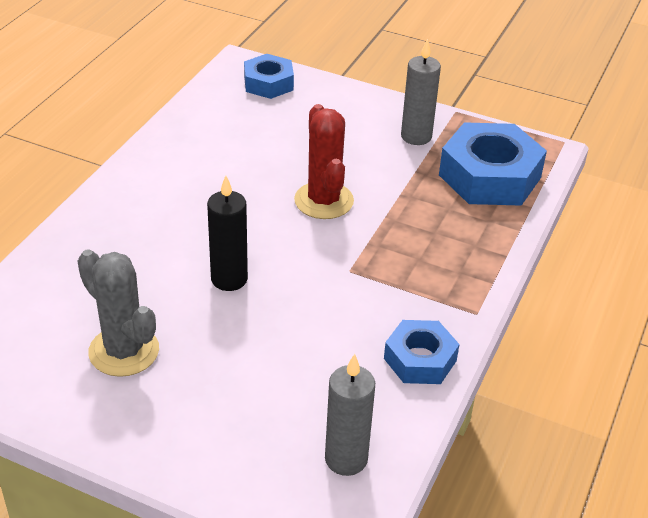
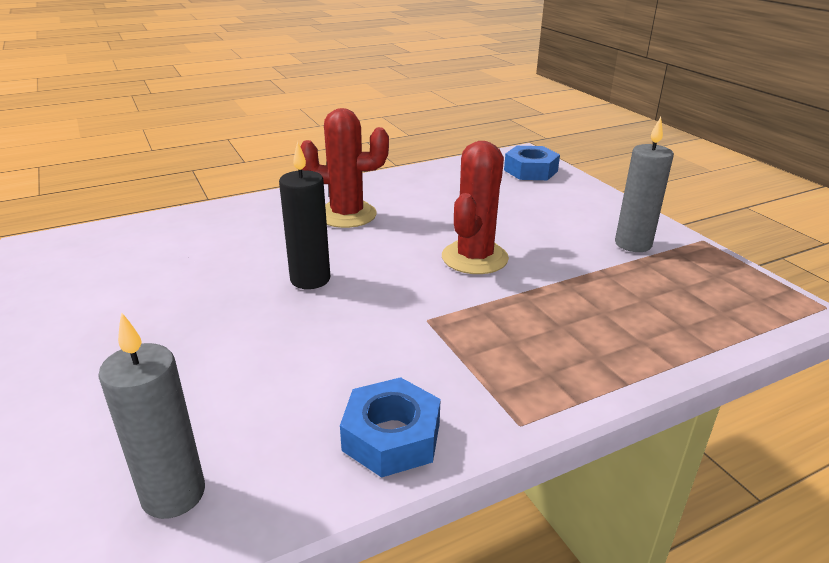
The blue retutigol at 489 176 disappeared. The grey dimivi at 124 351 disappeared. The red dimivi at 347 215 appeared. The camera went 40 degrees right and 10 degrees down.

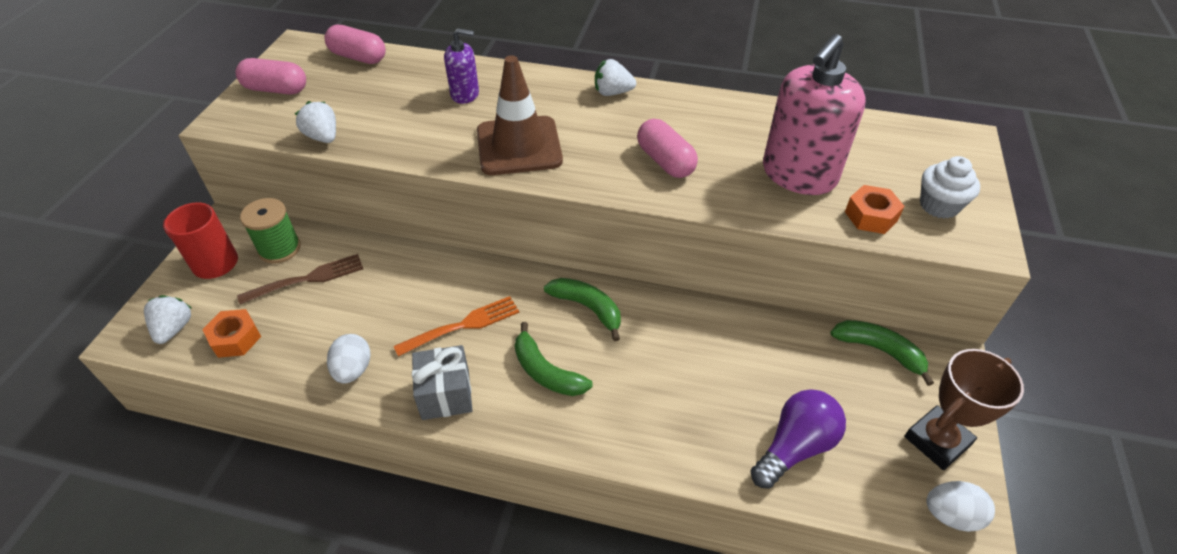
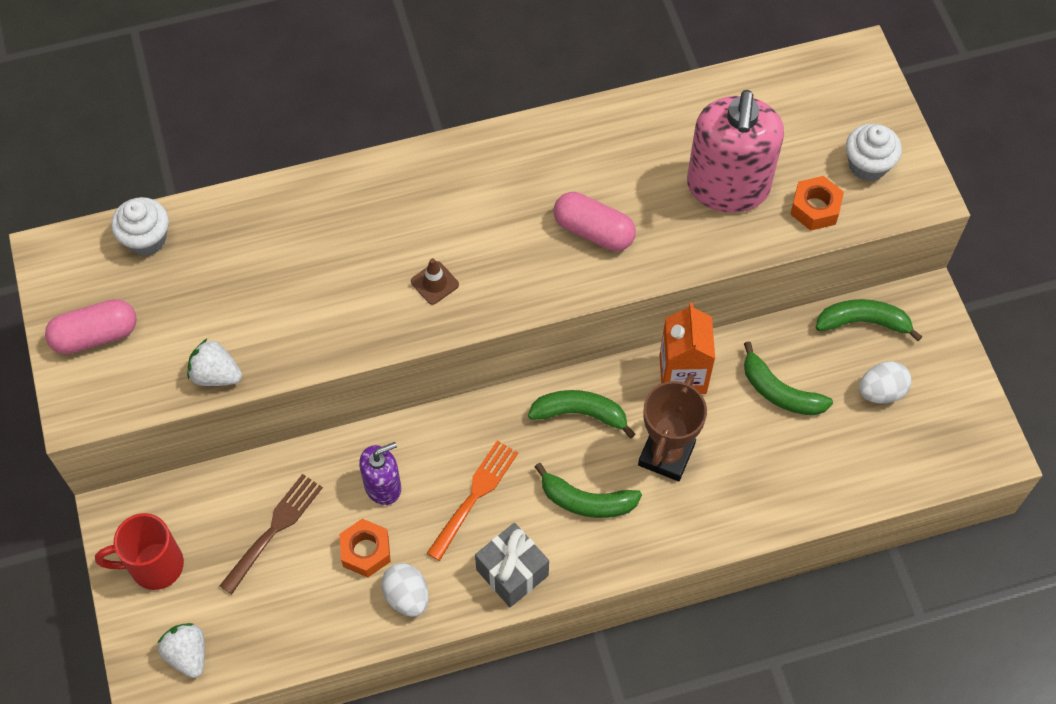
The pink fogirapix at 358 57 was replaced by the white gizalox at 146 239. The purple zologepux moved from 465 94 to 383 486. The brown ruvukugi at 519 146 changed to 0.40 times the size. The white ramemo at 612 92 disappeared. The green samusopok at 279 249 disappeared. The orange retutigol moved from 235 338 to 366 551. The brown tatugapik moved from 937 441 to 666 455. The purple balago at 795 447 disappeared. The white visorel moved from 951 515 to 881 391. The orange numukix at 683 374 appeared. The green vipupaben at 779 392 appeared. The camera went 30 degrees left and 15 degrees up.

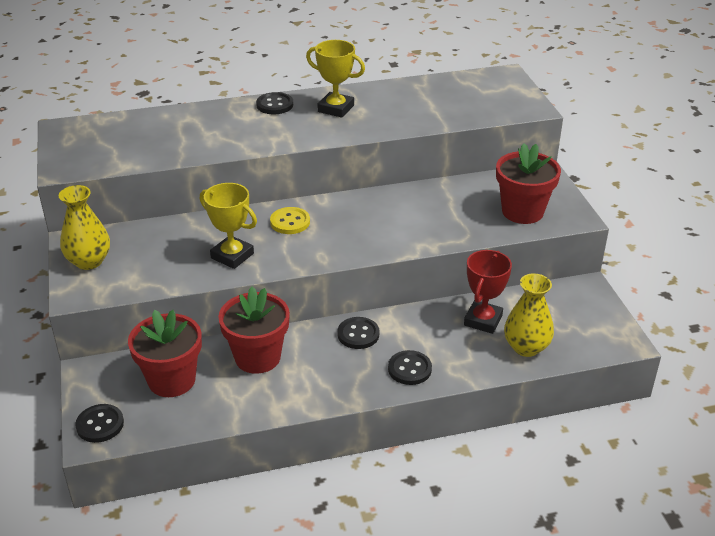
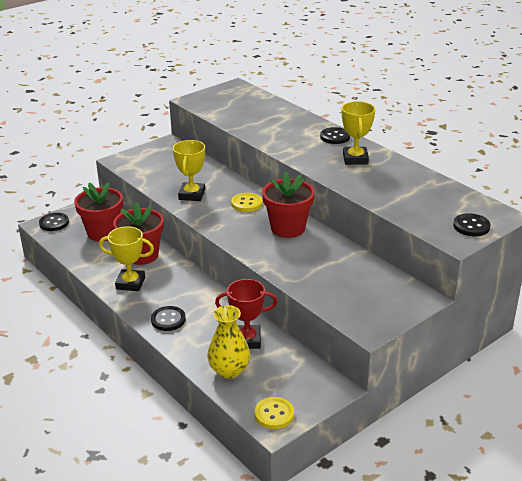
The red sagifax moved from 522 211 to 288 228. The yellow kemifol at 89 261 disappeared. The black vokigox moved from 358 334 to 471 226. The yellow tatugapik at 130 283 appeared. The yellow vokigox at 274 414 appeared. The camera went 65 degrees right and 5 degrees down.

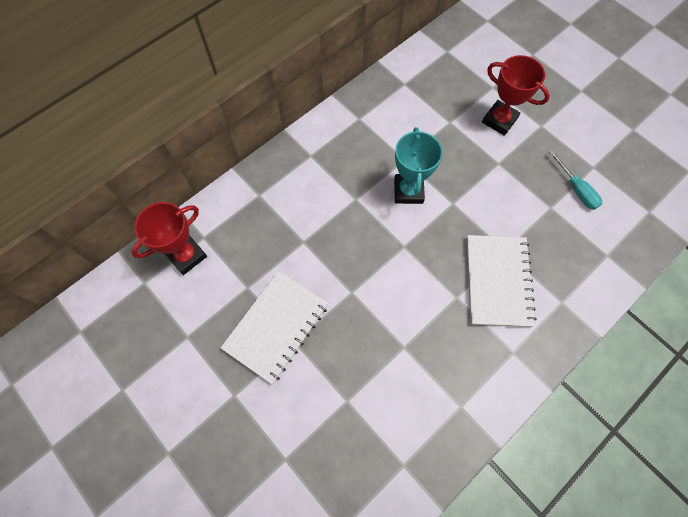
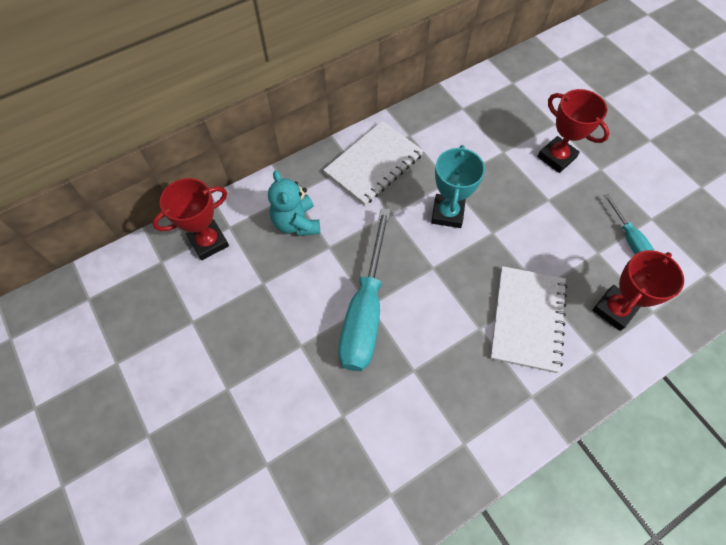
The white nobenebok moved from 276 326 to 373 164. The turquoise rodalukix at 296 223 appeared. The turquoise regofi at 365 311 appeared. The red tatugapik at 614 309 appeared. The camera went 10 degrees right and 5 degrees down.

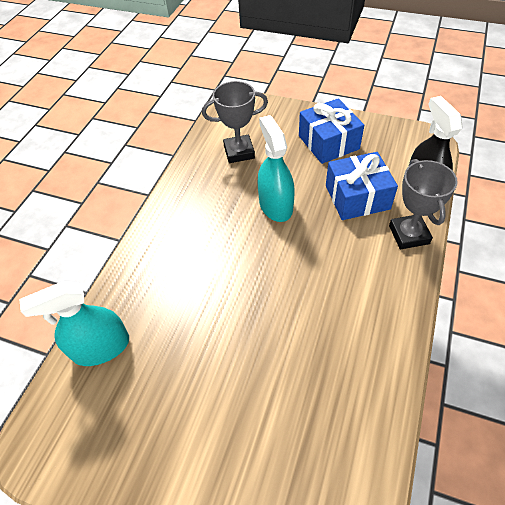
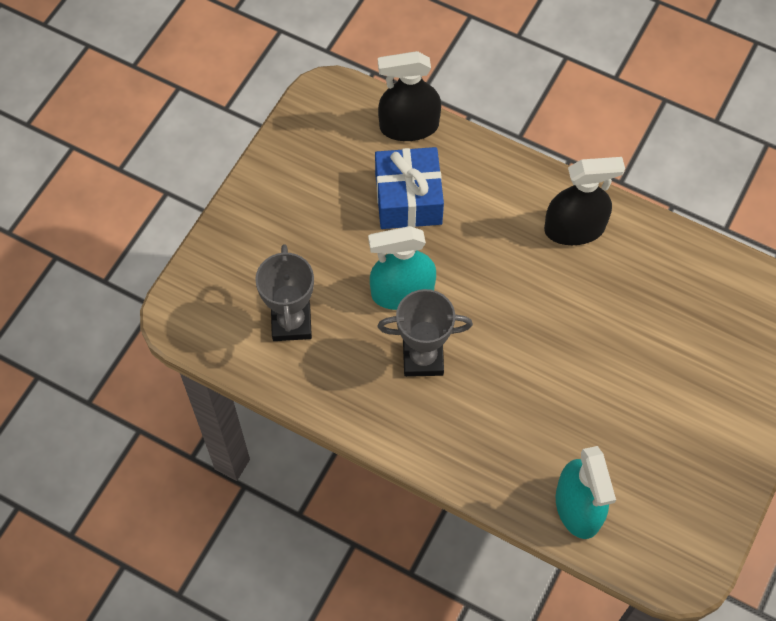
The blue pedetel at 328 142 disappeared. The grey tatugapik moved from 409 234 to 423 358. The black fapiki at 574 229 appeared. The camera went 85 degrees left and 10 degrees up.

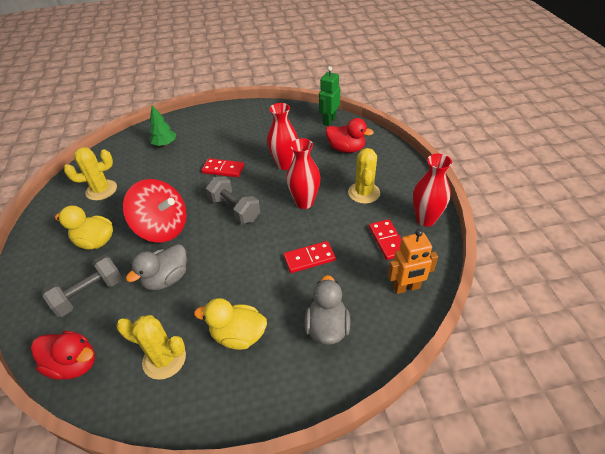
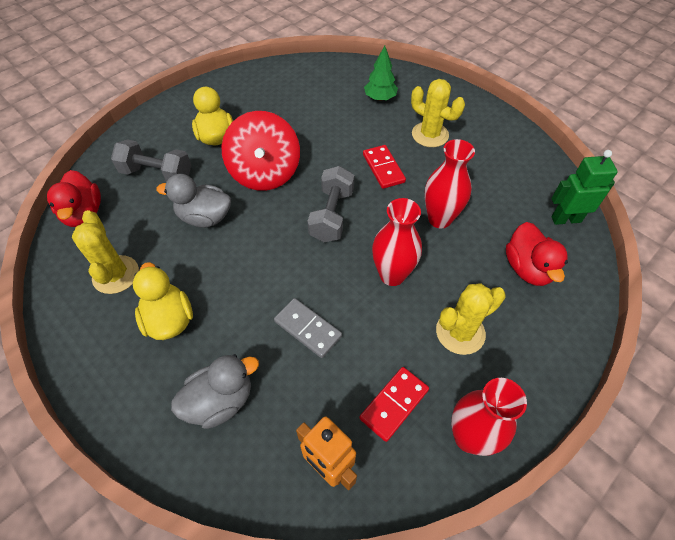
The yellow dimivi moved from 101 190 to 430 135. The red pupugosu at 309 258 became the grey pupugosu at 308 329. The camera went 55 degrees right and 10 degrees up.

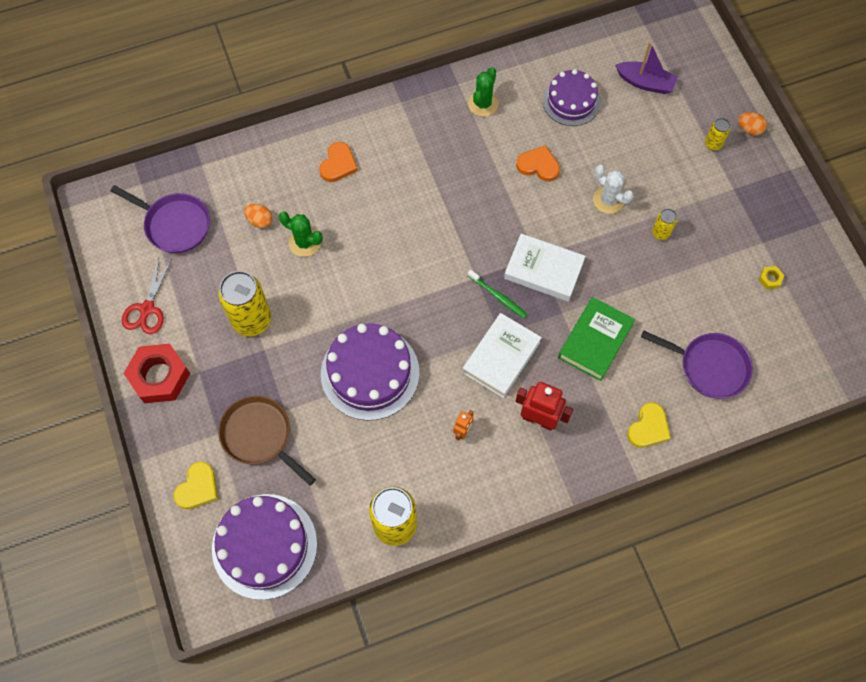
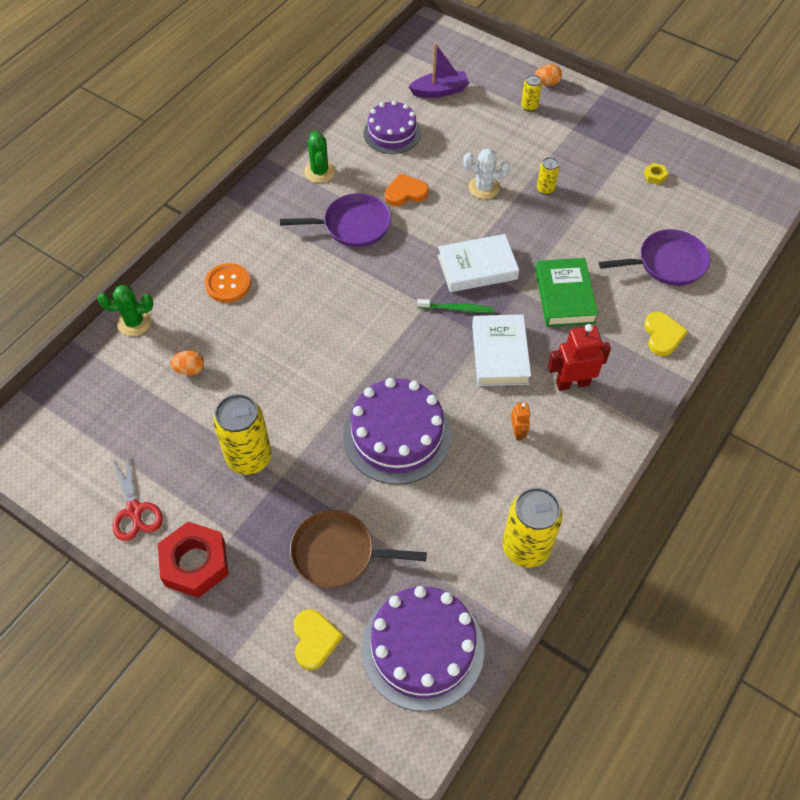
The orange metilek at 338 164 was replaced by the orange vokigox at 228 284. The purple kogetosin moved from 174 224 to 352 225. The green dimivi moved from 304 242 to 134 322. The camera went 35 degrees left and 10 degrees down.

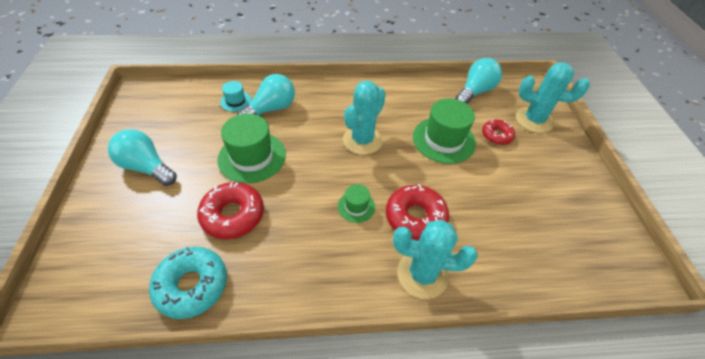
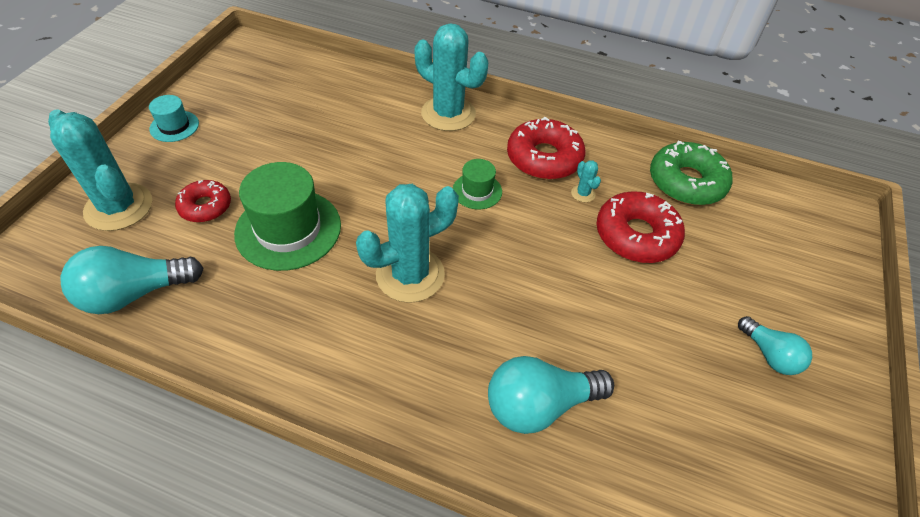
The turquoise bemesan moved from 236 101 to 174 126. The green bemesan at 252 157 disappeared. The turquoise balago at 147 167 changed to 0.61 times the size. The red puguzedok moved from 415 217 to 544 158. The turquoise puguzedok at 192 285 became the green puguzedok at 686 182. The turquoise dimivi at 583 193 appeared. The camera went 155 degrees left and 0 degrees up.

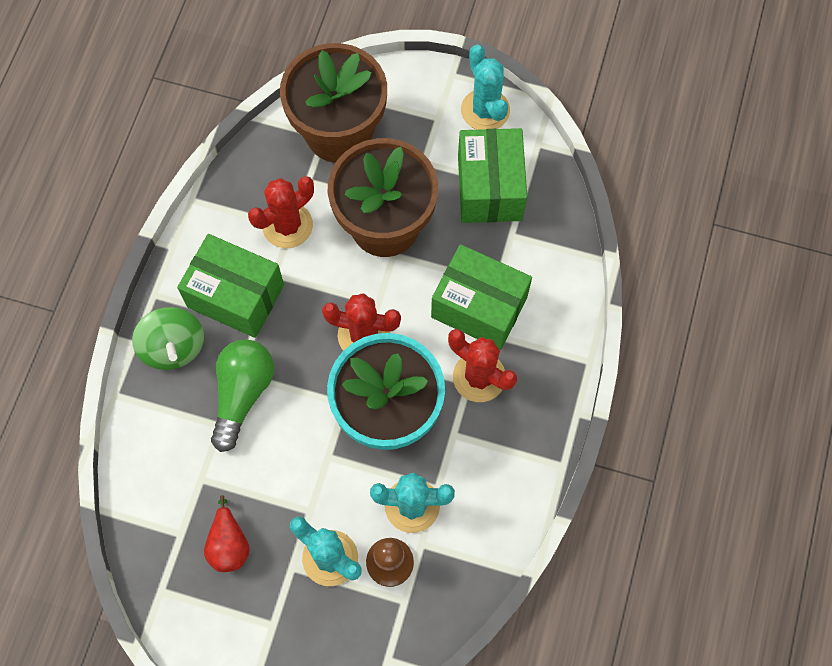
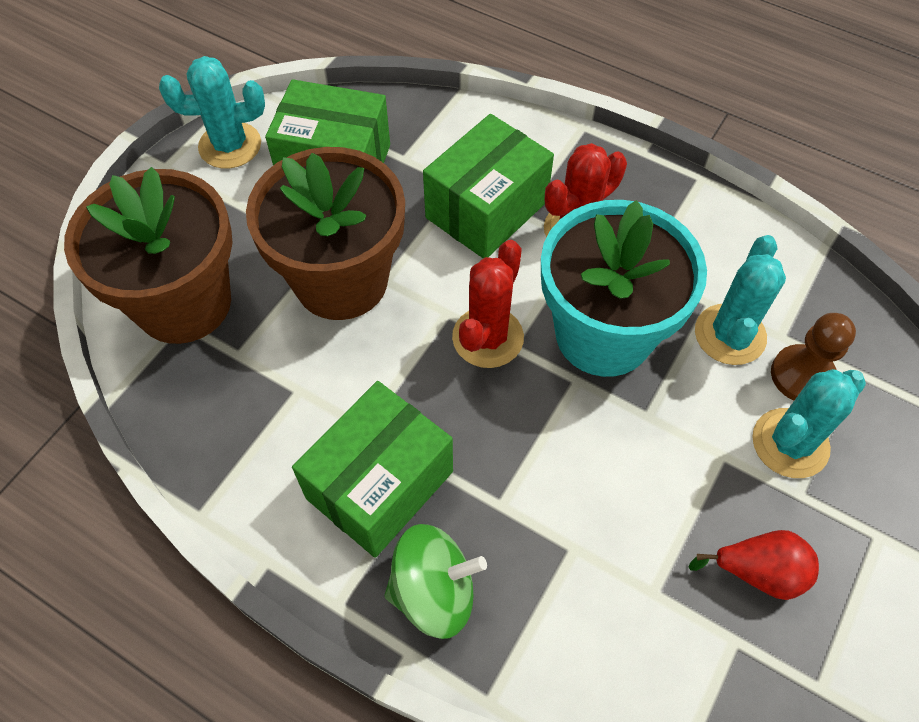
The red dimivi at 287 225 disappeared. The green balago at 243 394 disappeared. The camera went 75 degrees left and 10 degrees down.

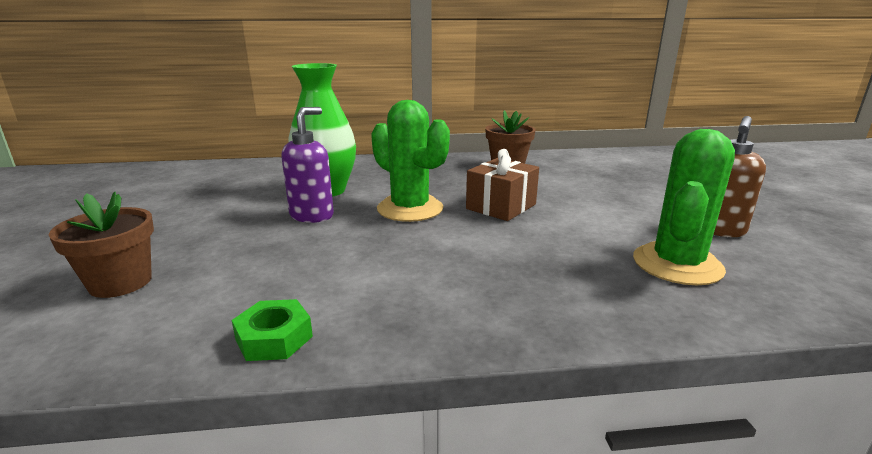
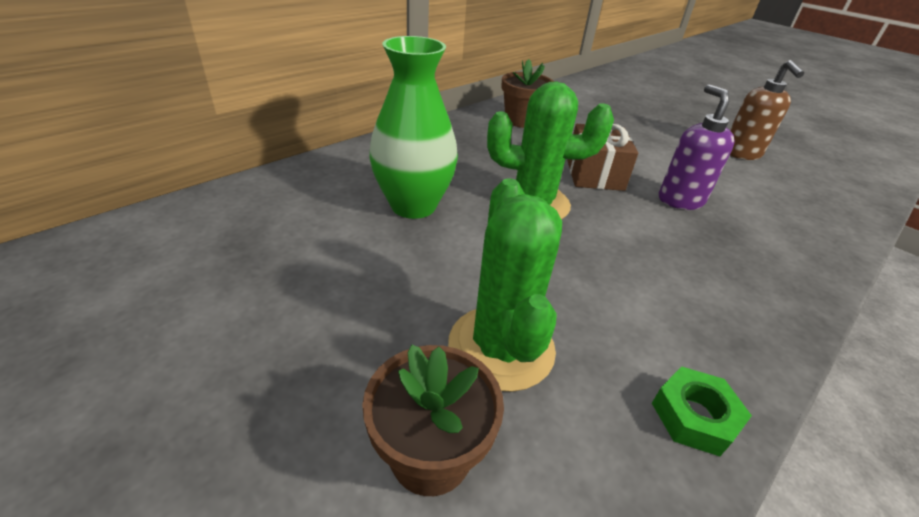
The purple zologepux moved from 312 216 to 680 200. The green dimivi moved from 677 264 to 501 347. The camera went 40 degrees left and 15 degrees up.

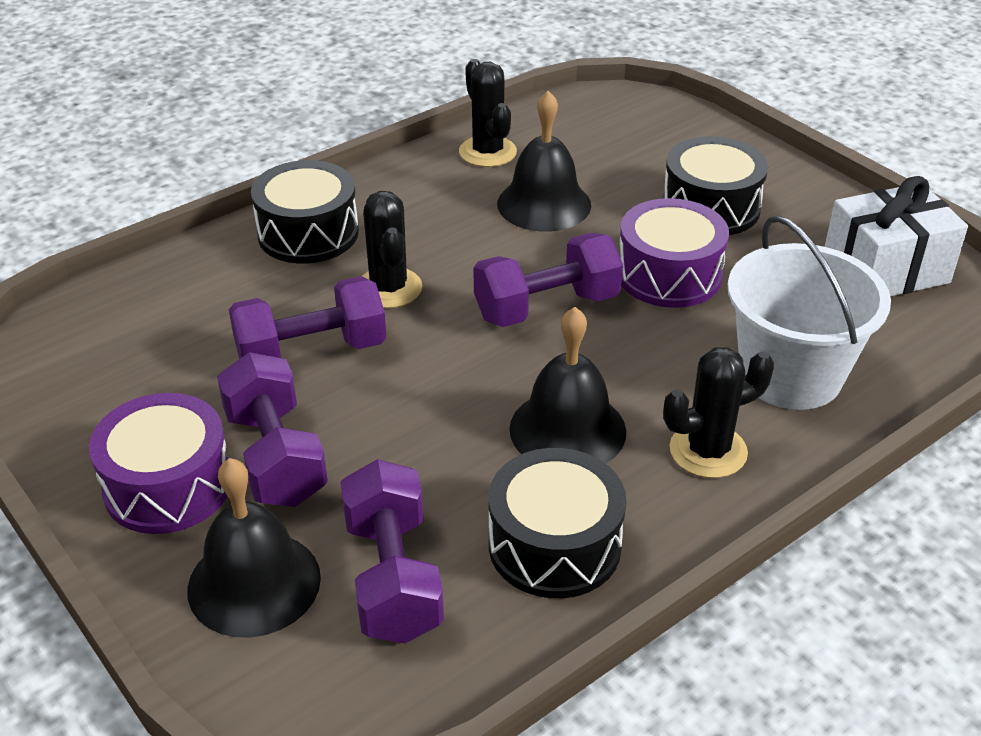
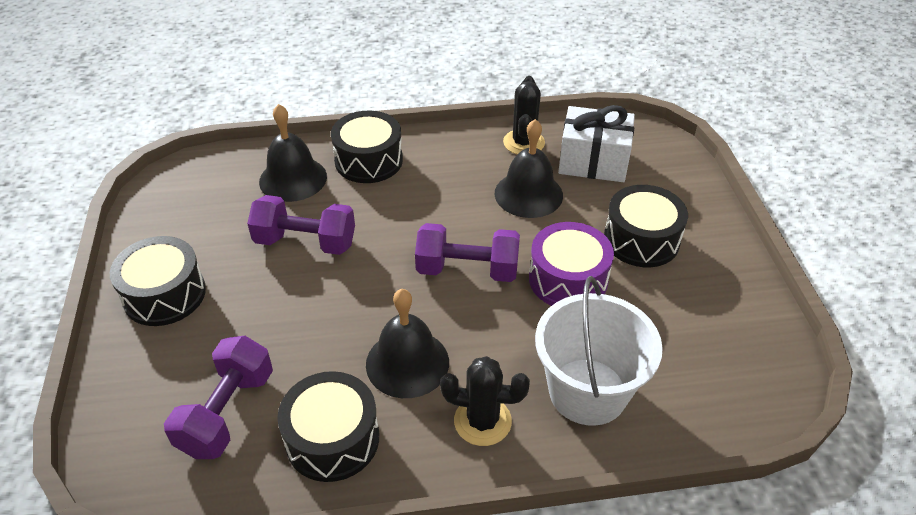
The white pedetel moved from 885 270 to 593 161. The black dimivi at 389 288 disappeared. The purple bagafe at 276 457 disappeared. The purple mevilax at 168 485 became the black mevilax at 164 294. The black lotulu moved from 254 583 to 293 179. The camera went 30 degrees right and 5 degrees up.

